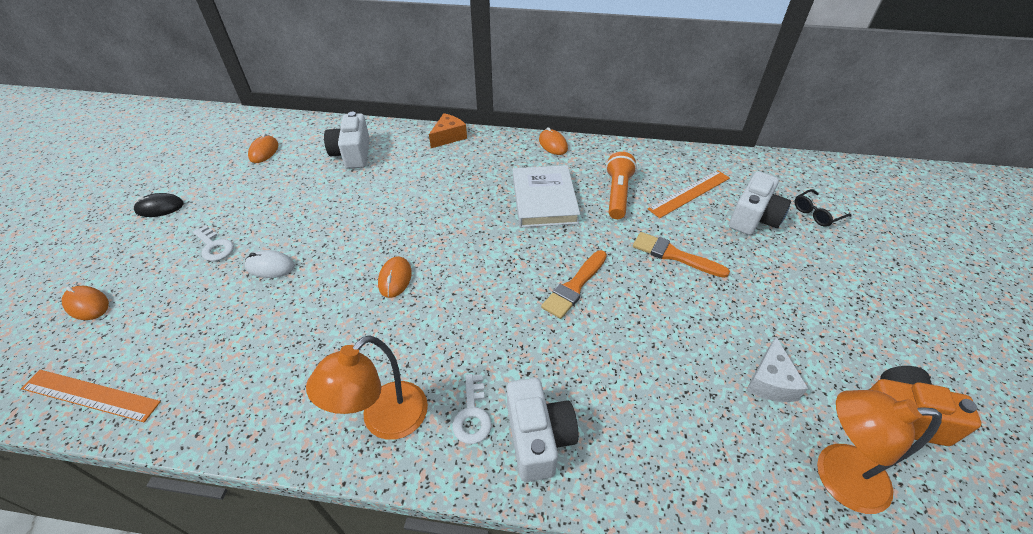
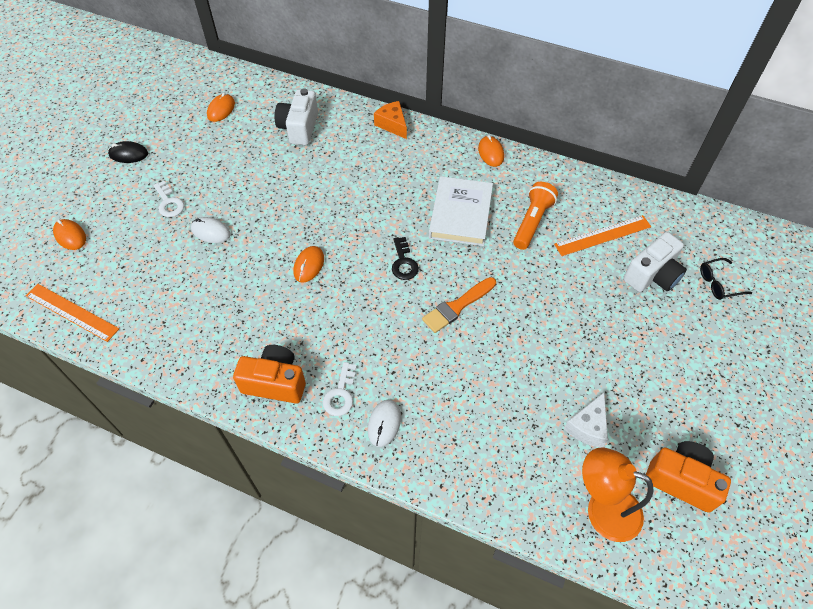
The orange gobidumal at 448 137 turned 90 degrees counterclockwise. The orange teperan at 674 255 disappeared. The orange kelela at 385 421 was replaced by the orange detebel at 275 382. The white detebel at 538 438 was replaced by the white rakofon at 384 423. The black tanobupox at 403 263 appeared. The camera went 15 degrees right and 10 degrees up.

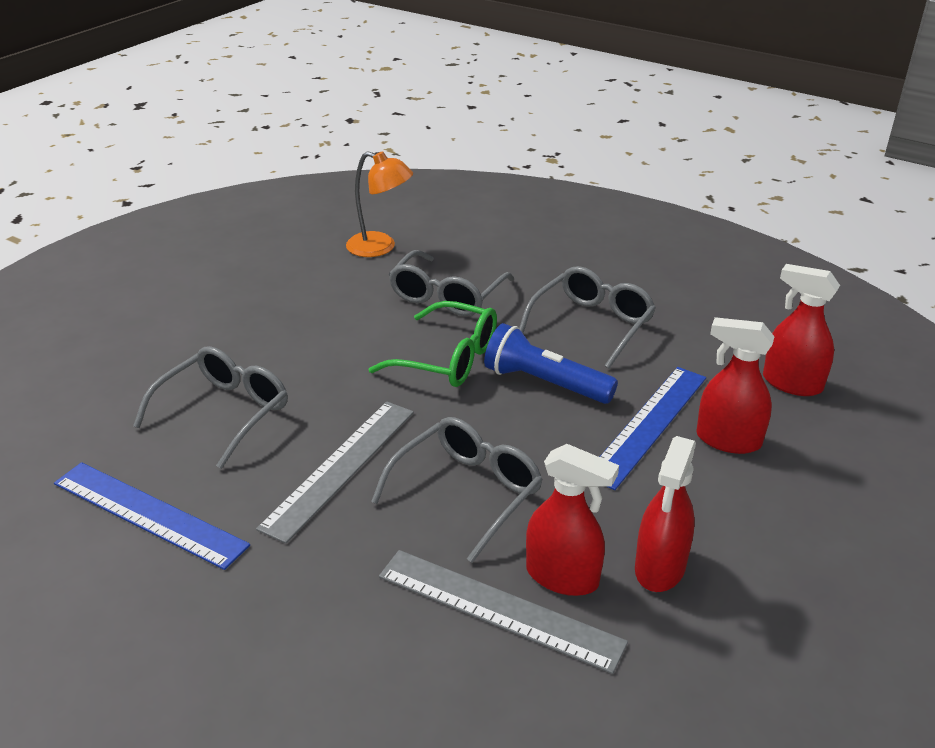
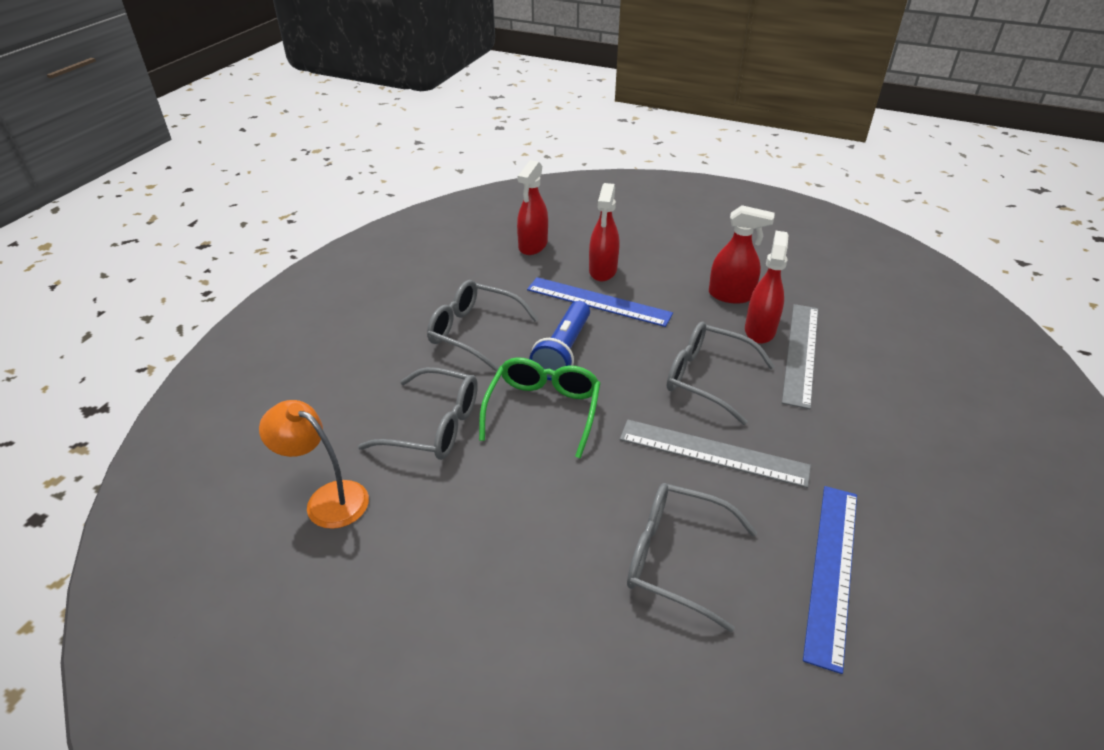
The orange kelela at 380 247 turned 75 degrees counterclockwise. The camera went 100 degrees left and 5 degrees up.

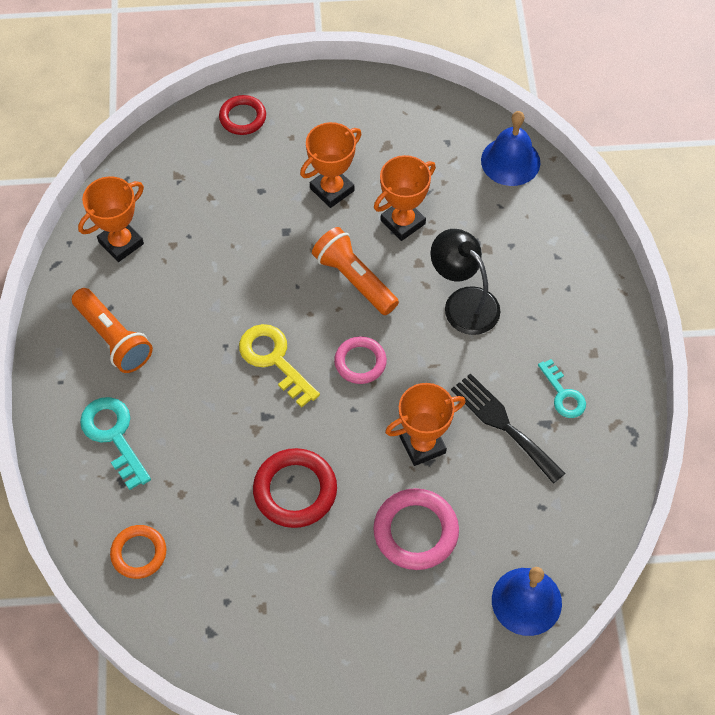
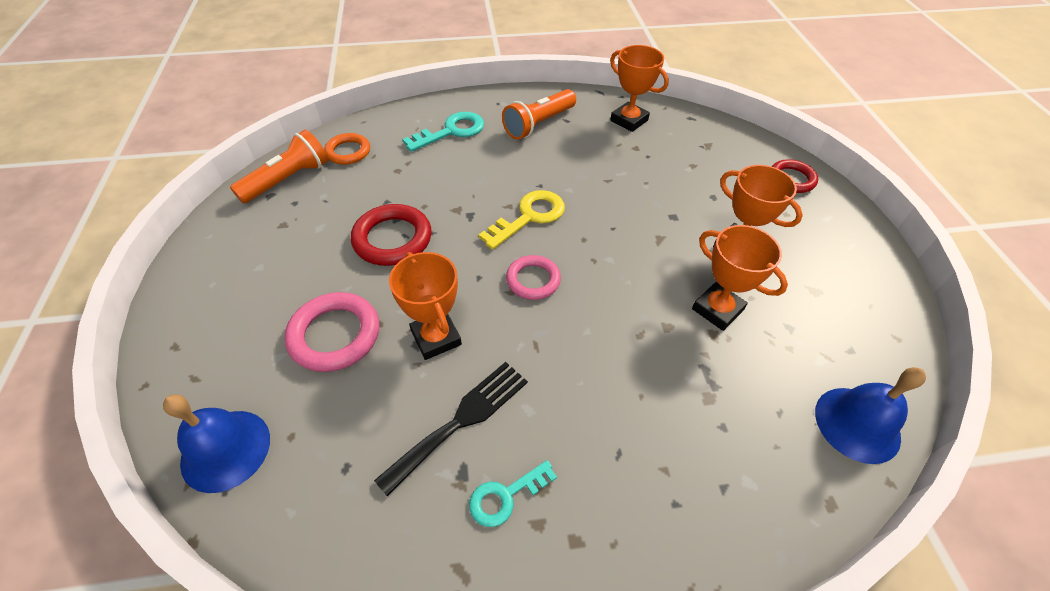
The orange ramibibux moved from 354 279 to 288 179. The black kelela at 463 302 disappeared. The camera went 85 degrees right and 10 degrees down.

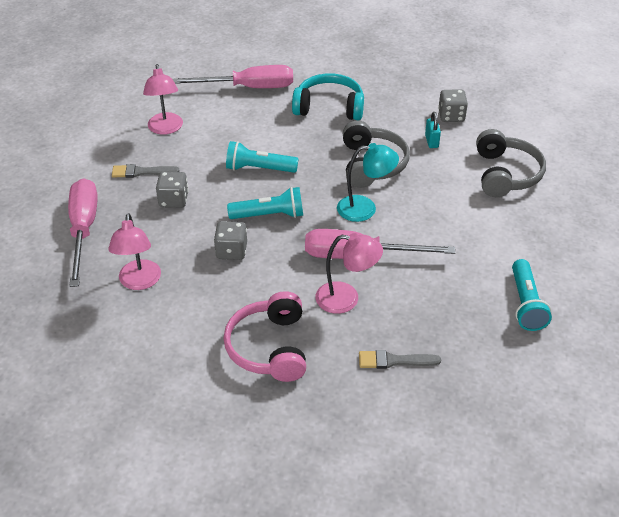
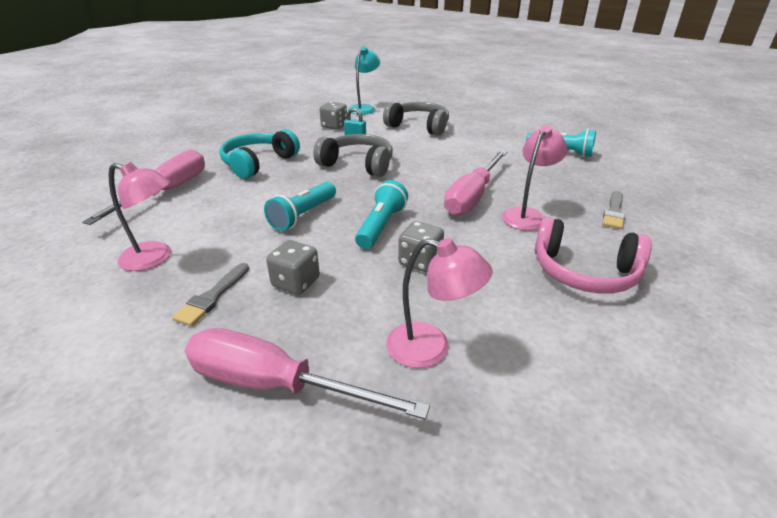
The turquoise kelela moved from 365 208 to 364 108. The camera went 65 degrees left and 10 degrees down.

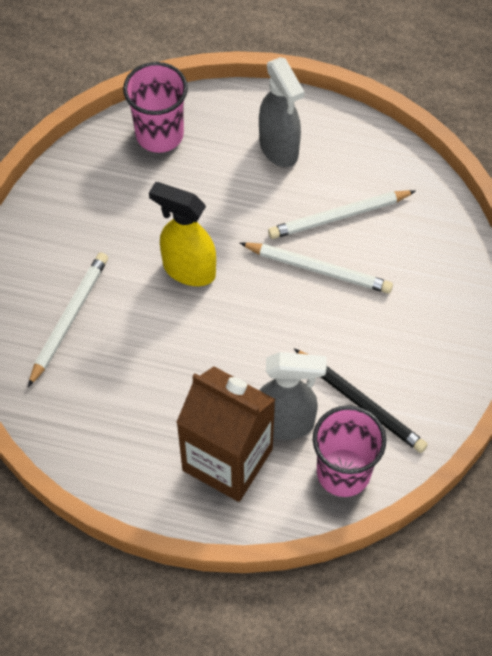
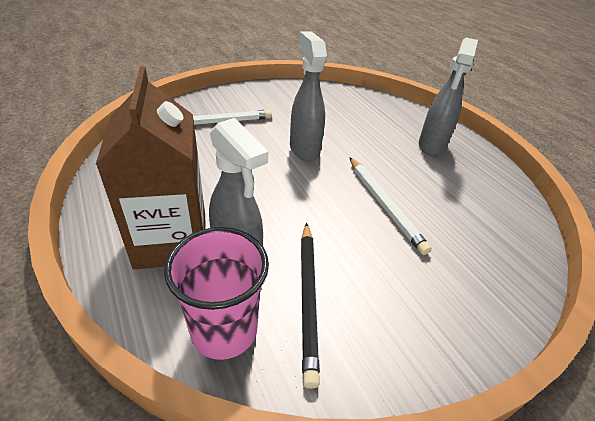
The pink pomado at 159 134 disappeared. The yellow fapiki at 188 269 became the grey fapiki at 304 149. The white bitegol at 338 216 disappeared. The camera went 45 degrees right and 20 degrees down.

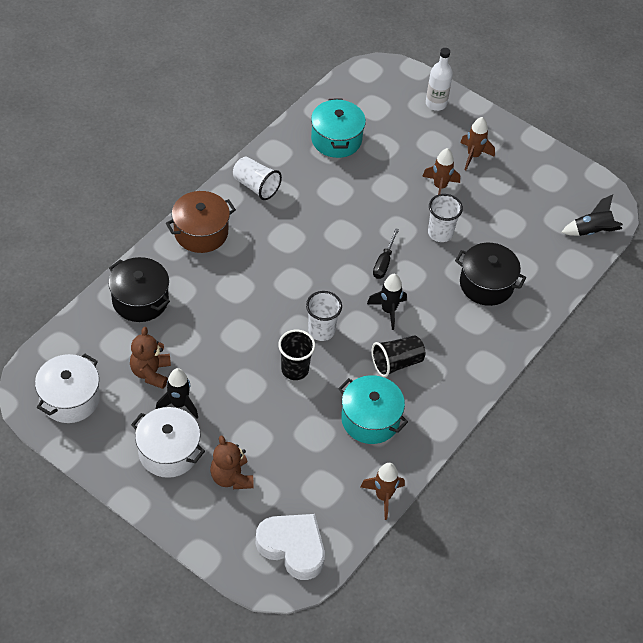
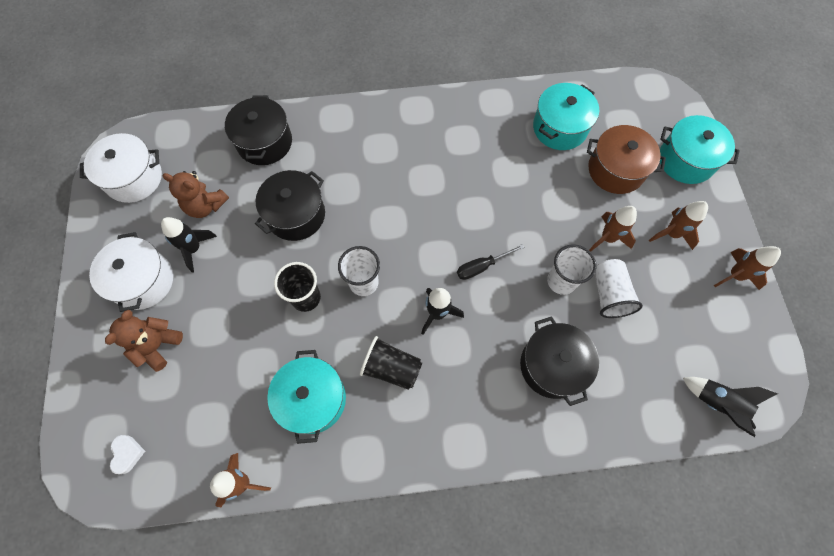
The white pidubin at 436 104 was replaced by the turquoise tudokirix at 686 160. The white pomado moved from 256 186 to 609 294. The brown tudokirix moved from 201 232 to 616 170. The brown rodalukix at 151 372 turned 120 degrees counterclockwise. The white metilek at 292 547 changed to 0.44 times the size. The black tudokirix at 296 215 appeared. The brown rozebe at 735 275 appeared. The camera went 50 degrees right and 15 degrees up.

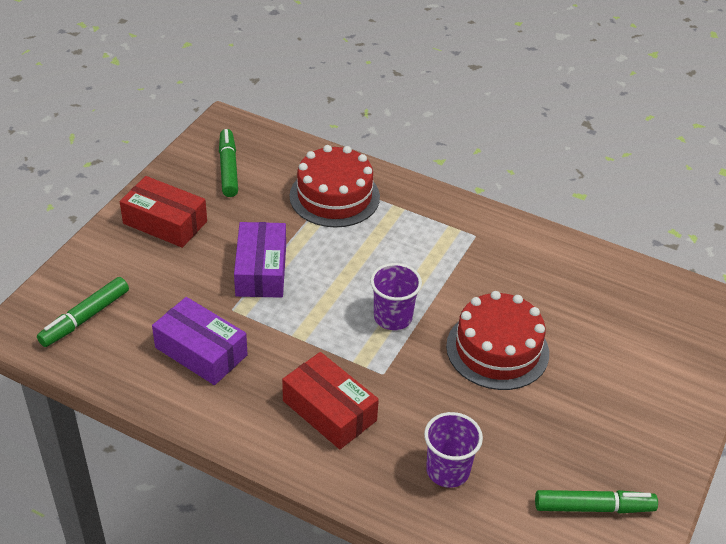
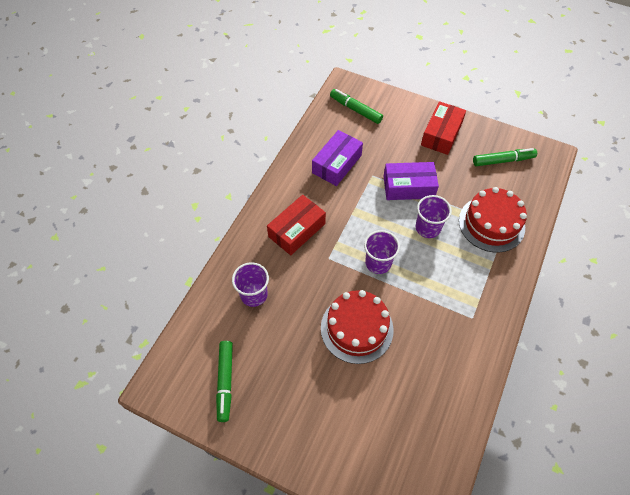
The purple pomado at 428 228 appeared. The camera went 90 degrees right and 15 degrees up.

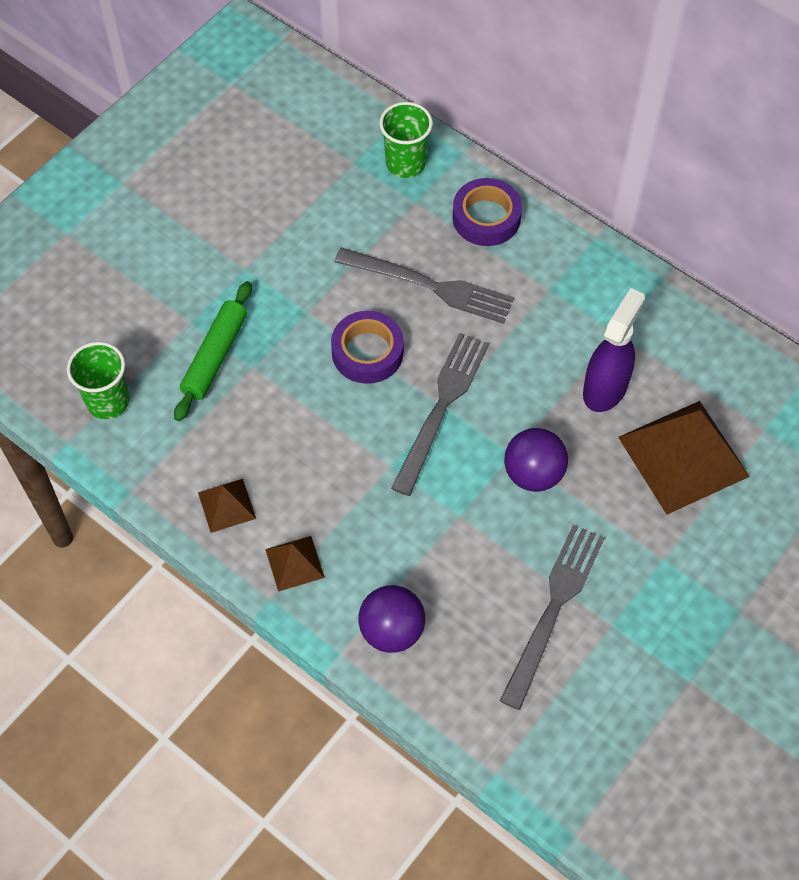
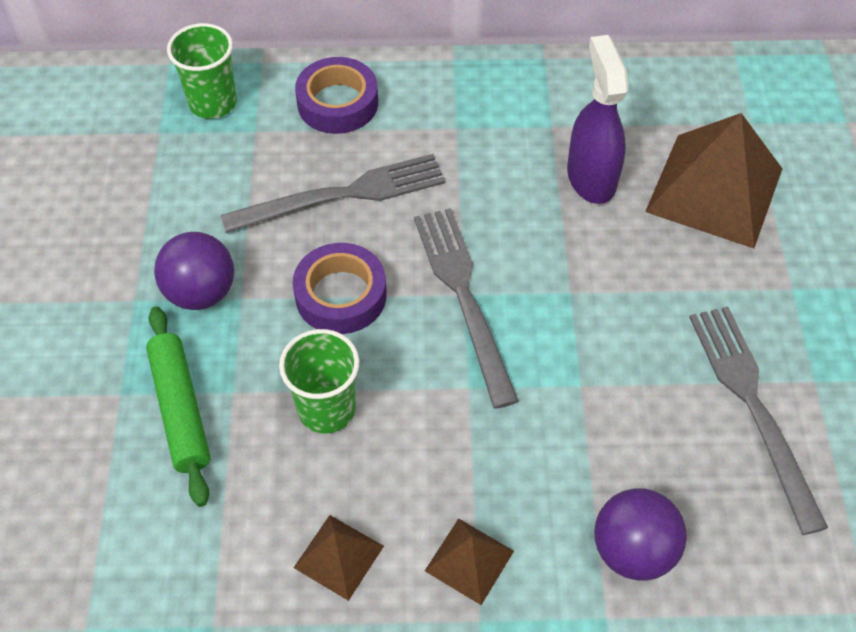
The green pomado moved from 108 401 to 326 409. The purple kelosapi moved from 533 473 to 201 292. The camera went 40 degrees left and 5 degrees down.

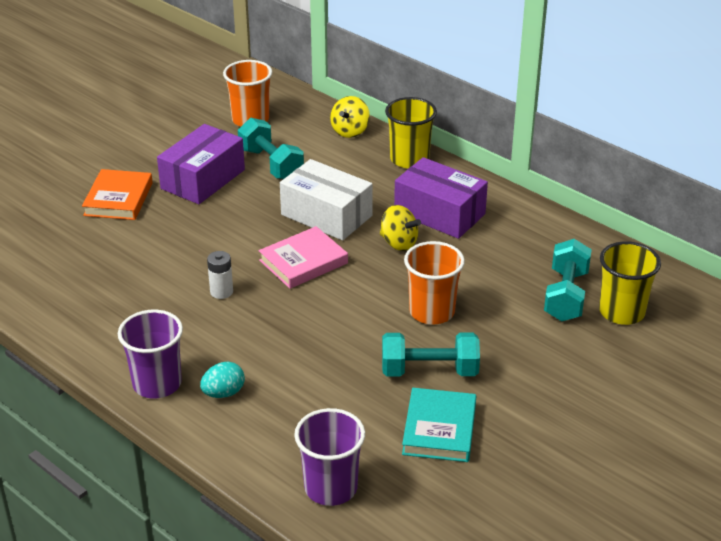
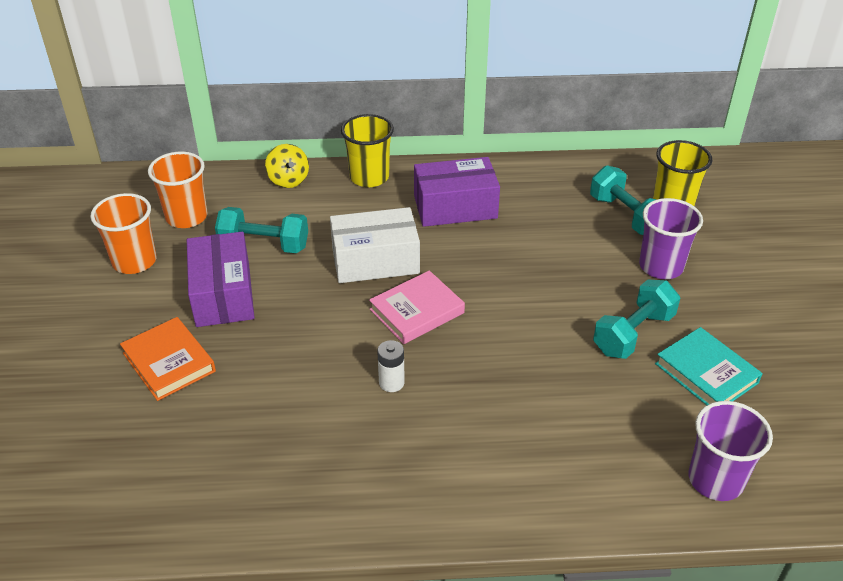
The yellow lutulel at 399 243 disappeared. The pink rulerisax at 303 262 turned 45 degrees clockwise. The orange pomado moved from 432 312 to 134 261. The purple pomado moved from 157 384 to 661 266. The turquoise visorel at 223 393 disappeared. The camera went 45 degrees left and 5 degrees up.

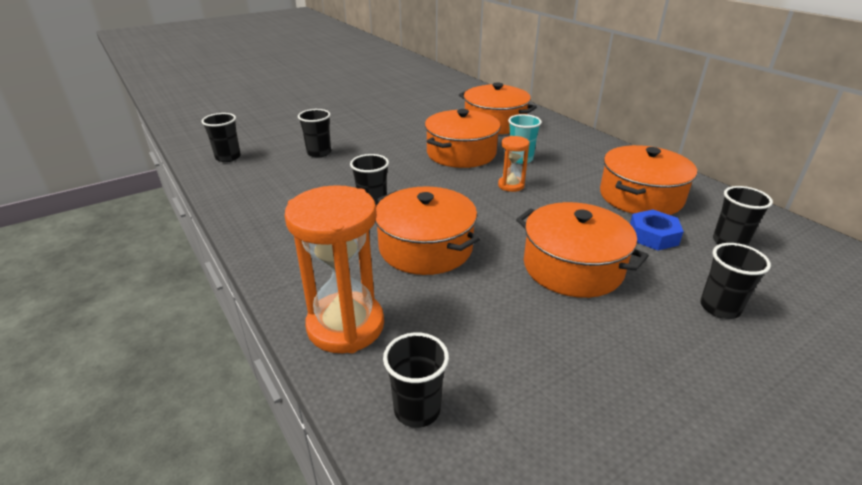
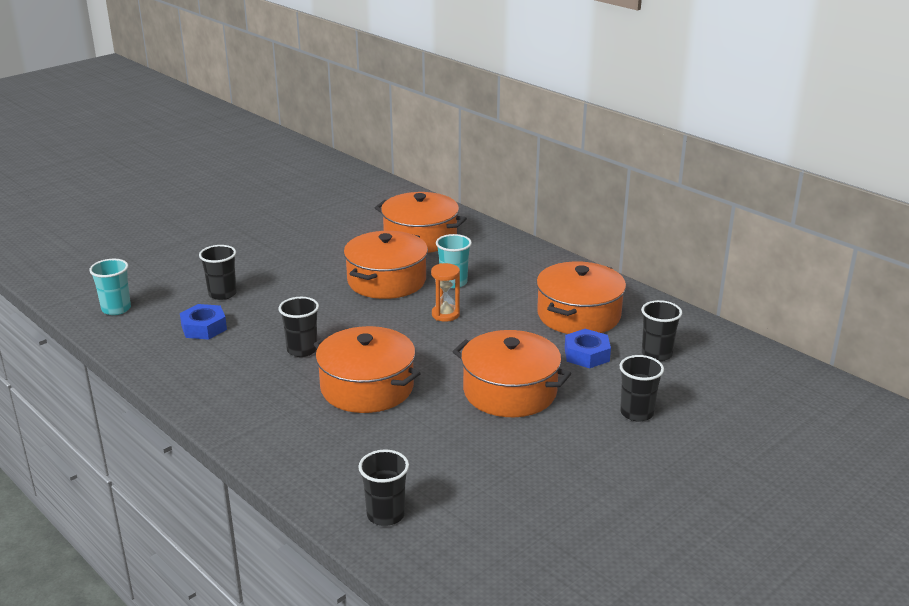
The black pomado at 228 157 became the turquoise pomado at 116 309. The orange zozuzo at 345 326 disappeared. The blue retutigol at 204 328 appeared. The camera went 10 degrees left and 5 degrees down.

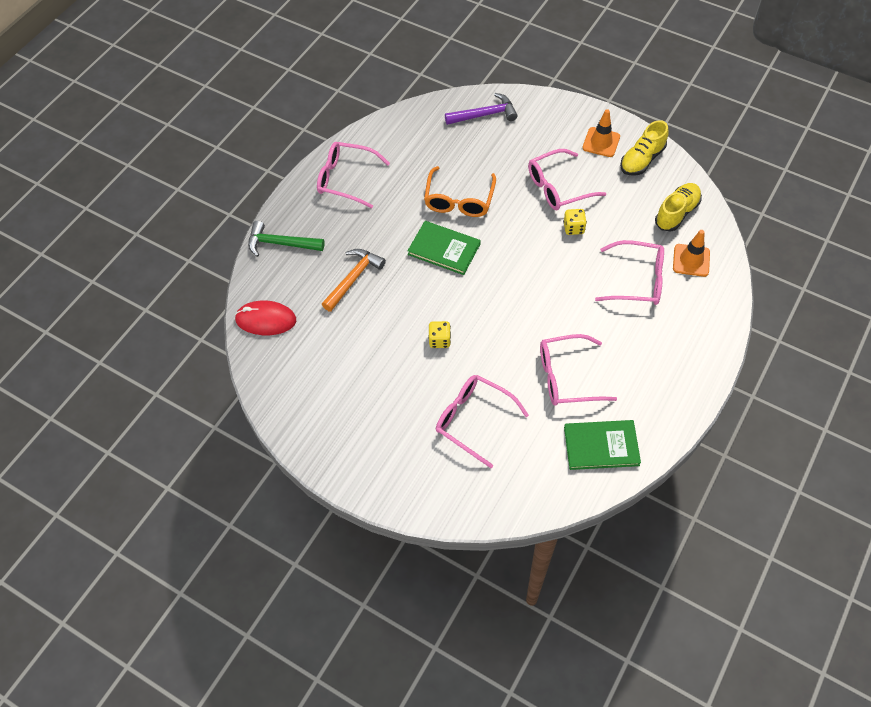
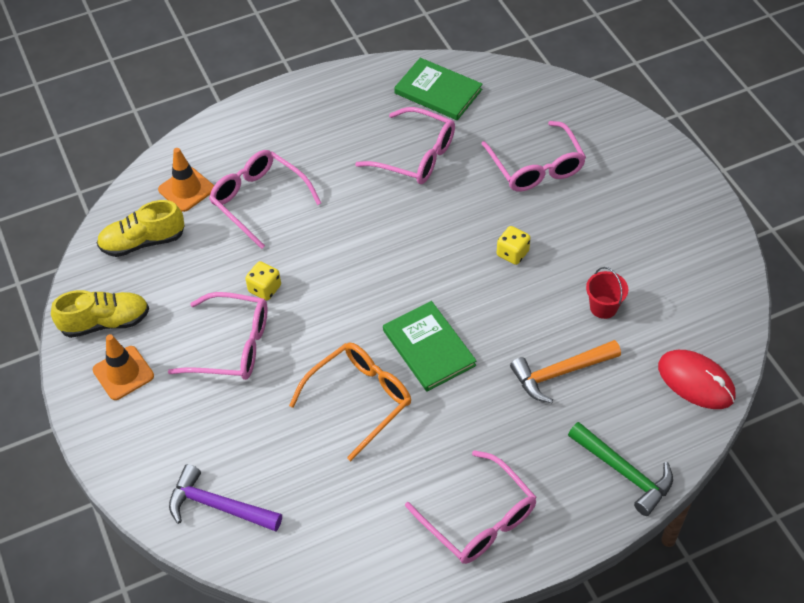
The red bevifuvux at 603 307 appeared. The camera went 145 degrees left and 5 degrees down.

